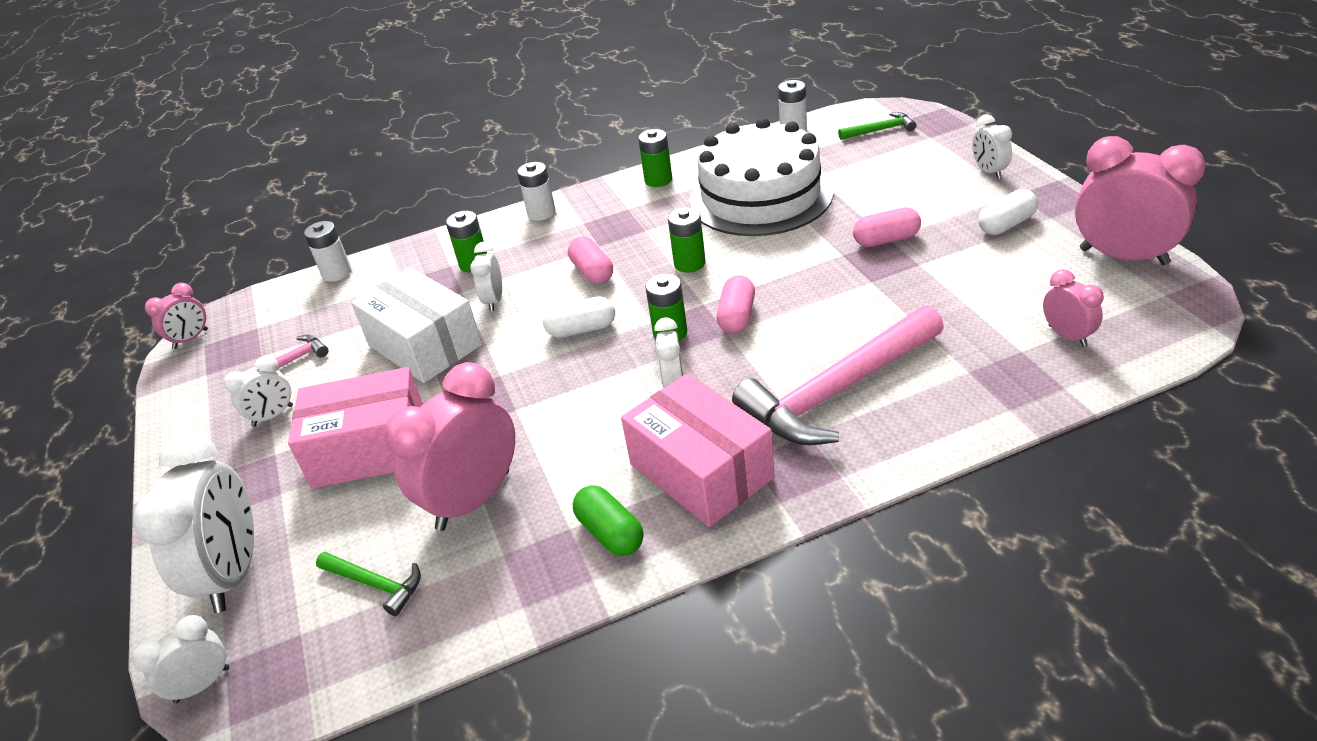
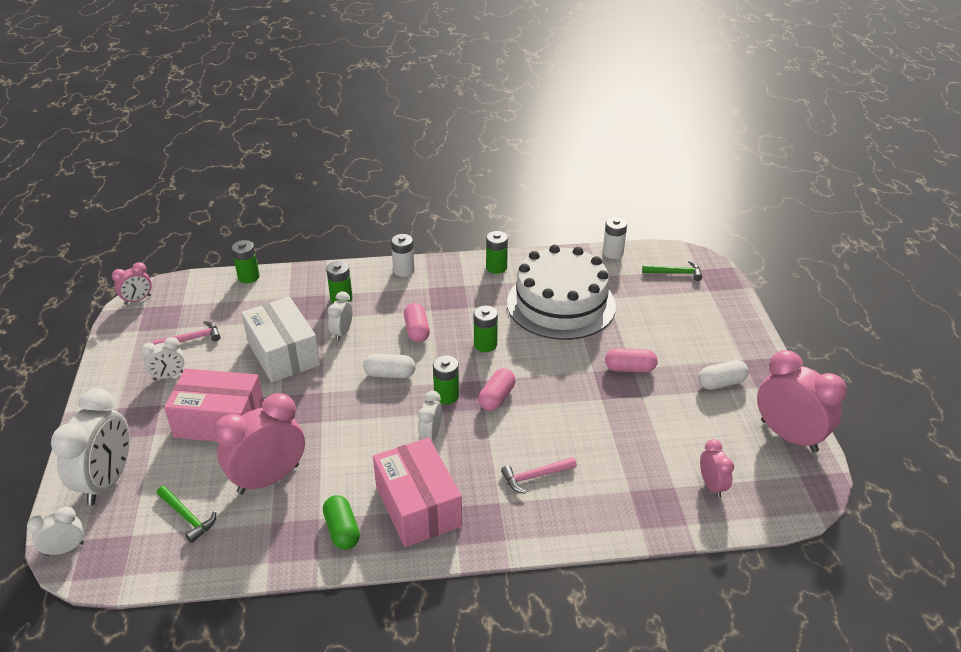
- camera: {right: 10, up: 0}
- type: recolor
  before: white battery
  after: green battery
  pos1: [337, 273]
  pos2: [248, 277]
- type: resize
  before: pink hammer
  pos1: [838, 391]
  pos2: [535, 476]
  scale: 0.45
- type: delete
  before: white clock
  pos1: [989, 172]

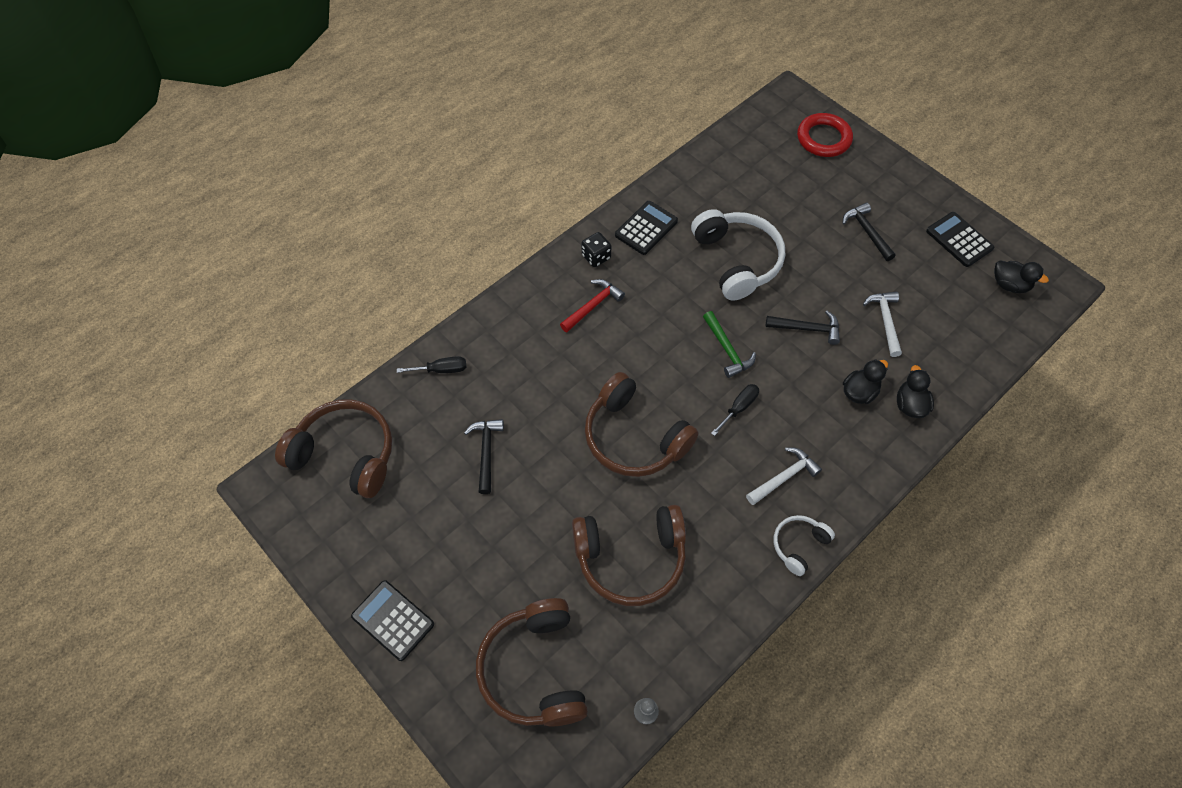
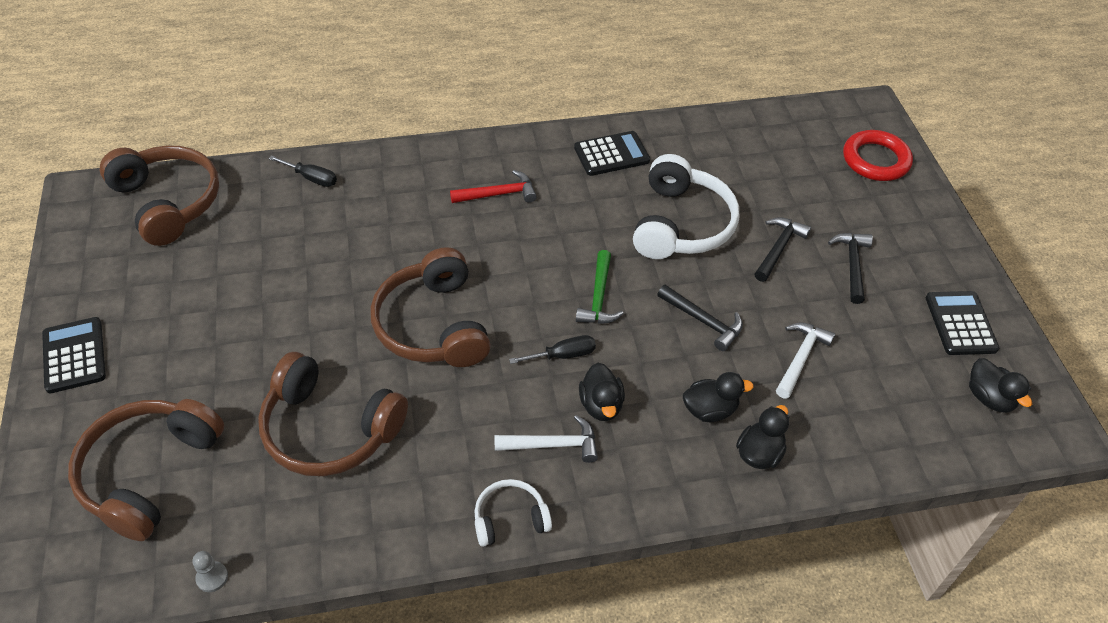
- camera: {right: 30, up: -10}
- type: insert
  after: black duck
  pos2: [601, 405]
- type: move
  before: black hammer
  pos1: [486, 452]
  pos2: [778, 248]
- type: delete
  before: black dice
  pos1: [596, 257]

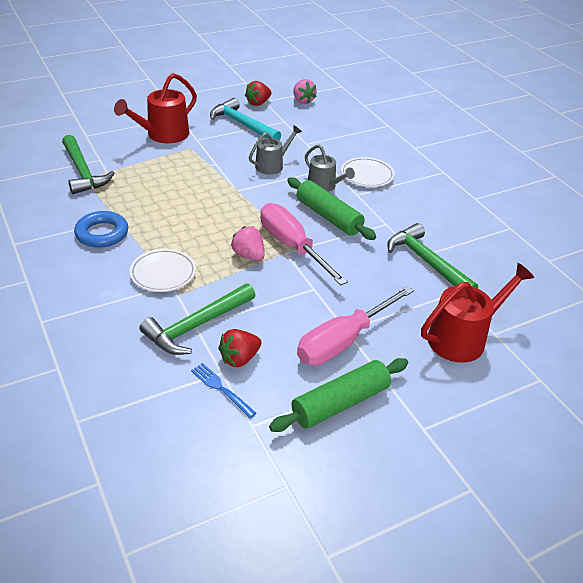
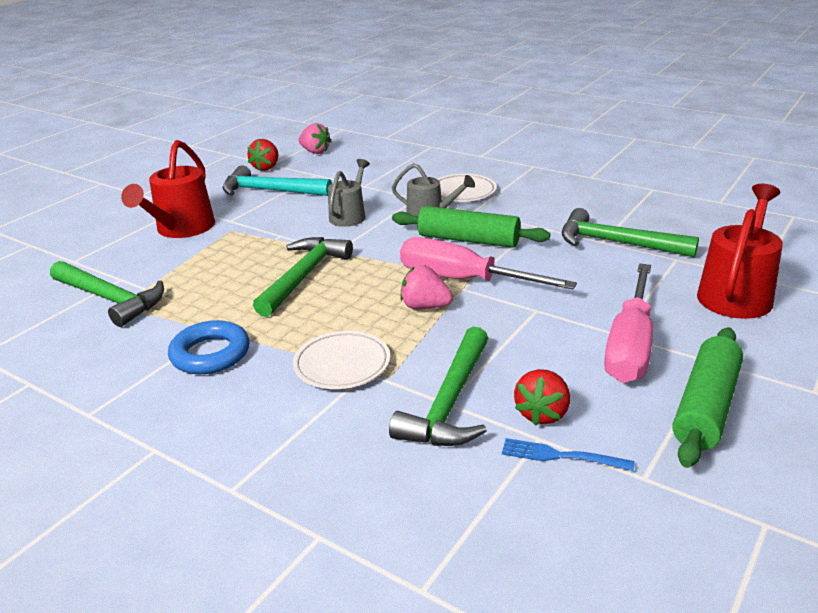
- camera: {right: -25, up: -10}
- type: insert
  after: green hammer
  pos2: [303, 276]

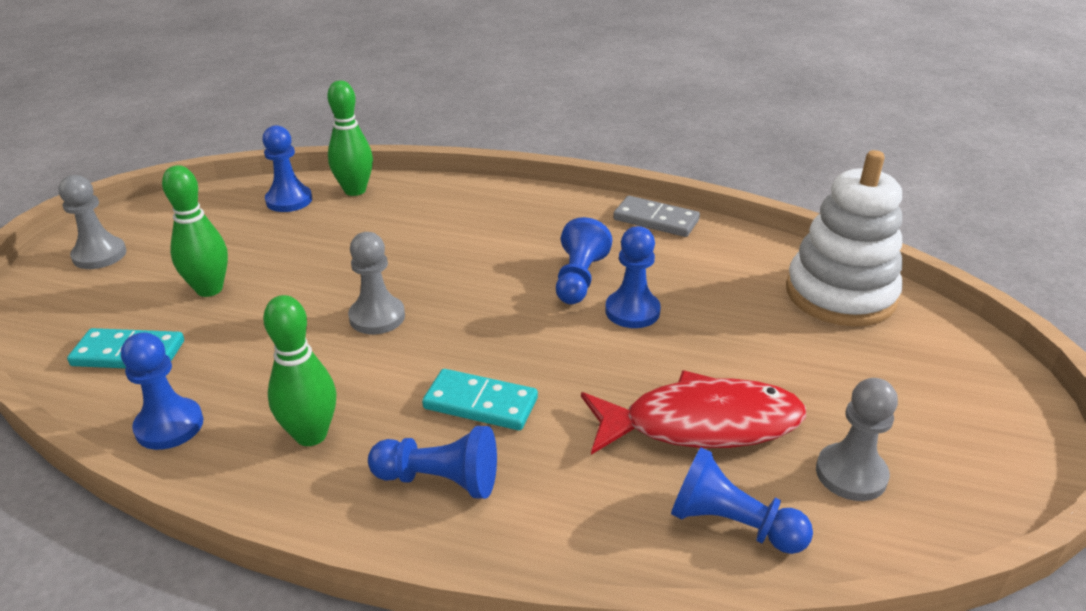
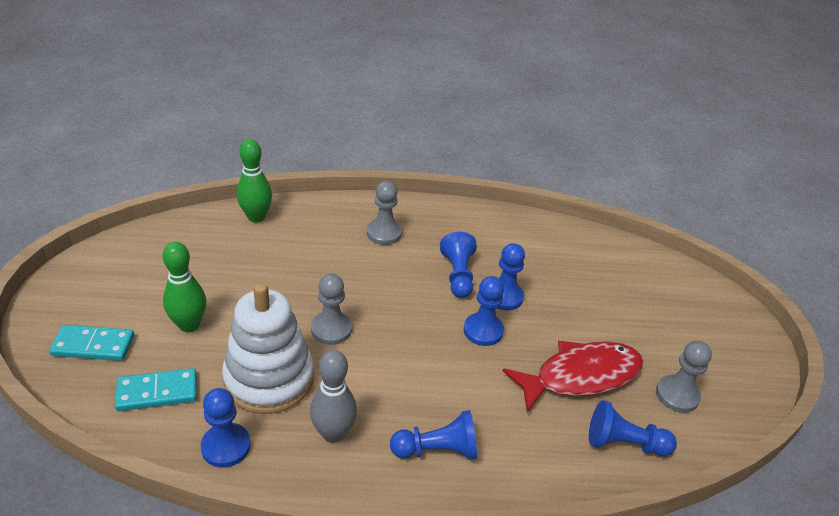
- camera: {right: -20, up: 5}
- type: move
  before: turquoise domino
  pos1: [480, 403]
  pos2: [93, 345]
- type: move
  before: white stacking toy
  pos1: [840, 295]
  pos2: [269, 378]
- type: recolor
  before: green bowling pin
  after: grey bowling pin
  pos1: [311, 435]
  pos2: [333, 433]
- type: move
  before: grey pawn
  pos1: [99, 255]
  pos2: [384, 233]
- type: move
  before: blue pawn
  pos1: [289, 200]
  pos2: [483, 330]
- type: delete
  before: grey domino
  pos1: [656, 220]

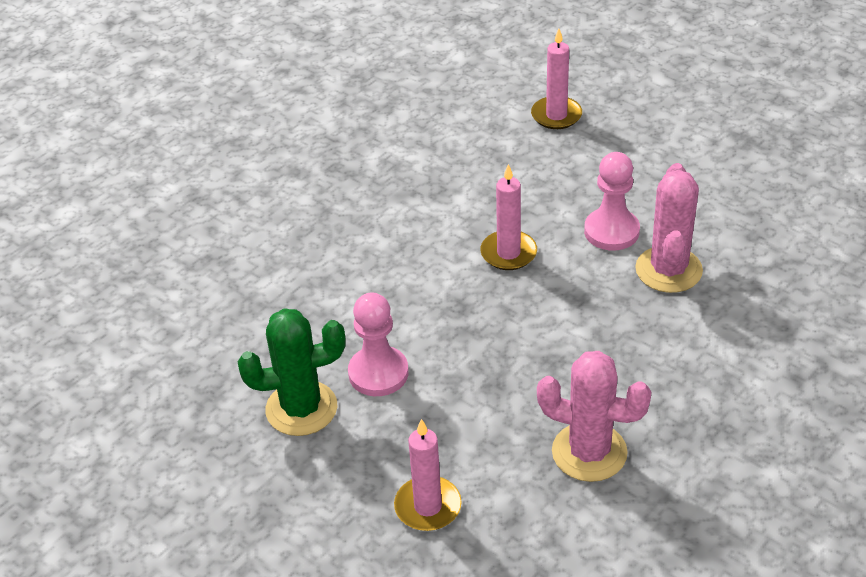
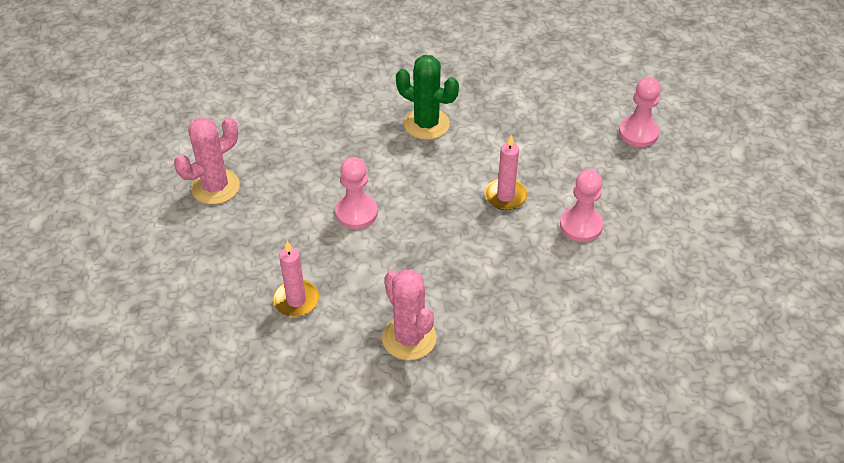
- camera: {right: 40, up: 5}
- type: move
  before: pink cactus
  pos1: [668, 270]
  pos2: [215, 187]
- type: move
  before: green cactus
  pos1: [301, 408]
  pos2: [426, 124]
- type: replace
  before: pink candle
  after: pink pawn
  pos1: [556, 115]
  pos2: [638, 133]

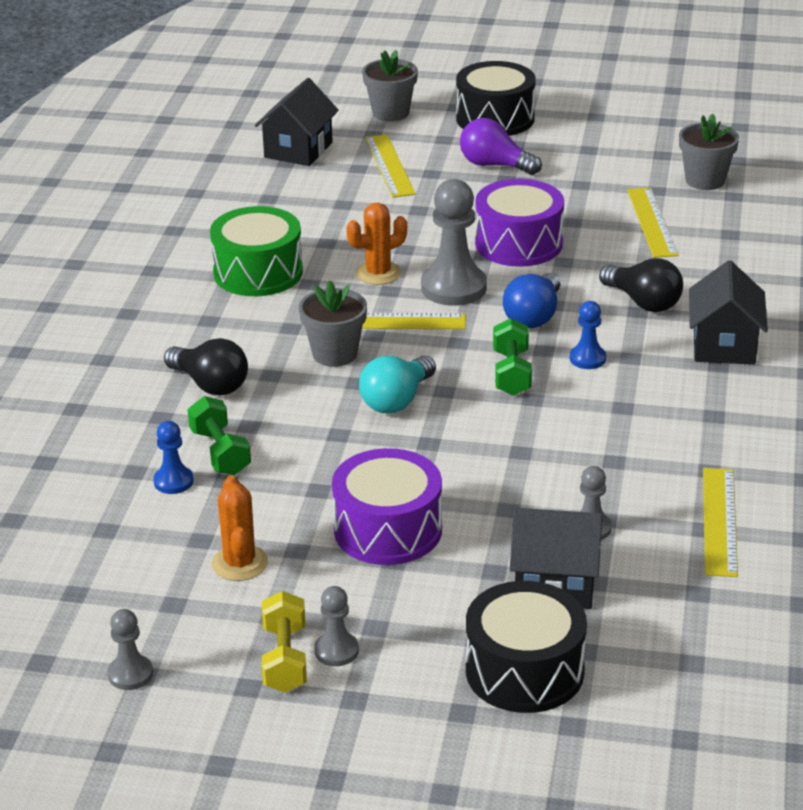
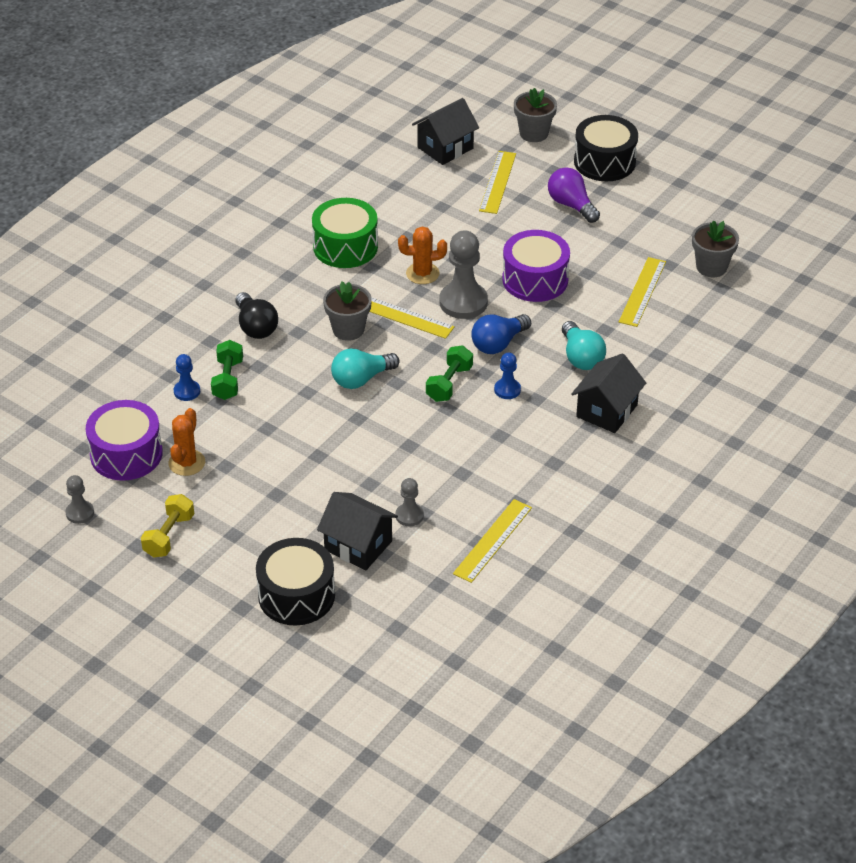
- camera: {right: 25, up: 10}
- type: move
  before: purple drum
  pos1: [388, 530]
  pos2: [126, 454]
- type: recolor
  before: black light bulb
  after: turquoise light bulb
  pos1: [643, 302]
  pos2: [581, 357]
- type: delete
  before: grey pawn
  pos1: [336, 651]

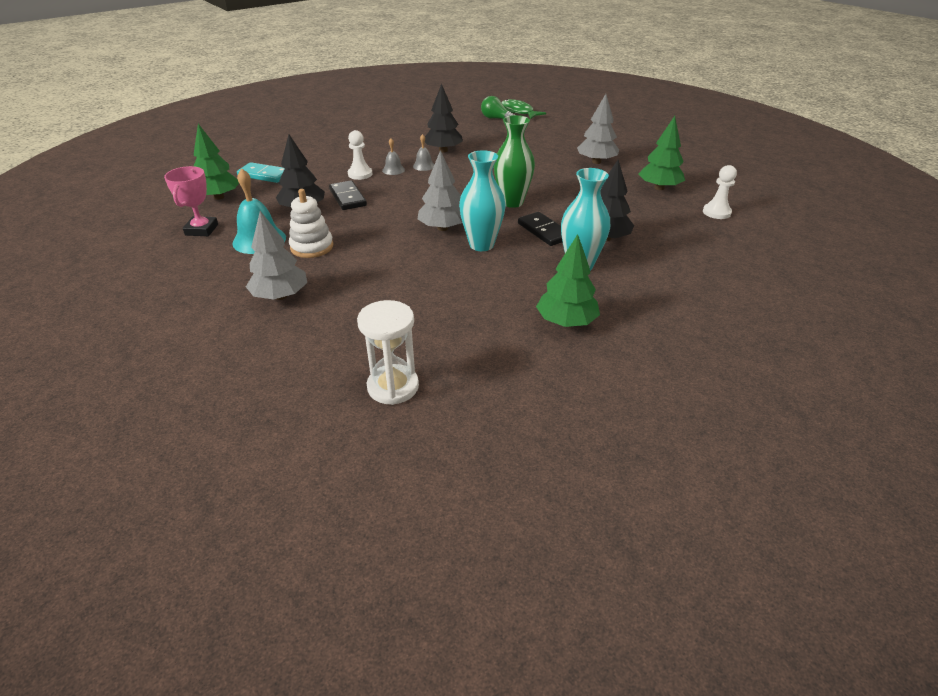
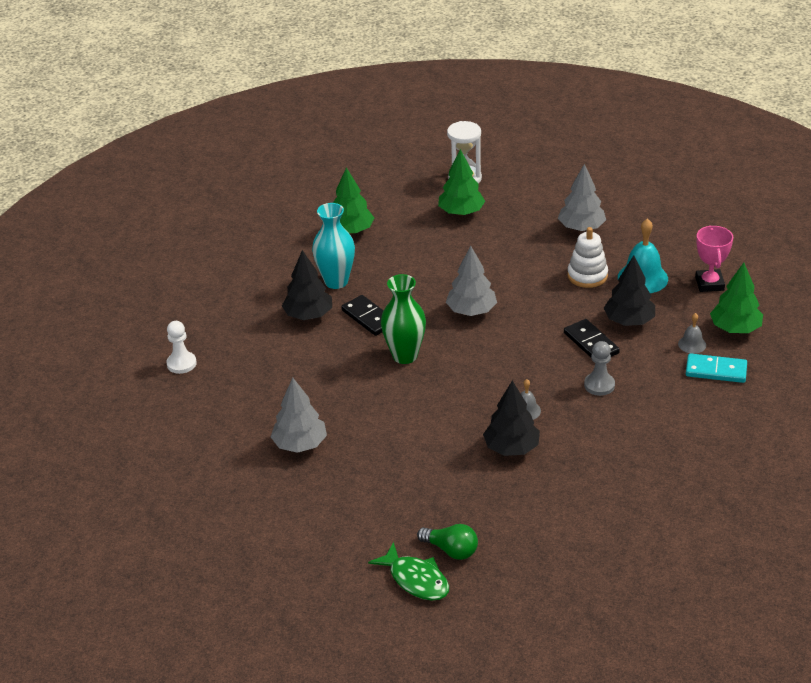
- camera: {right: 175, up: 0}
- type: move
  before: green tree
  pos1: [659, 188]
  pos2: [461, 212]
- type: recolor
  before: white pawn
  after: grey pawn
  pos1: [360, 174]
  pos2: [599, 385]
- type: move
  before: grey bell
  pos1: [393, 170]
  pos2: [692, 344]
- type: delete
  before: turquoise vase
  pos1: [481, 245]

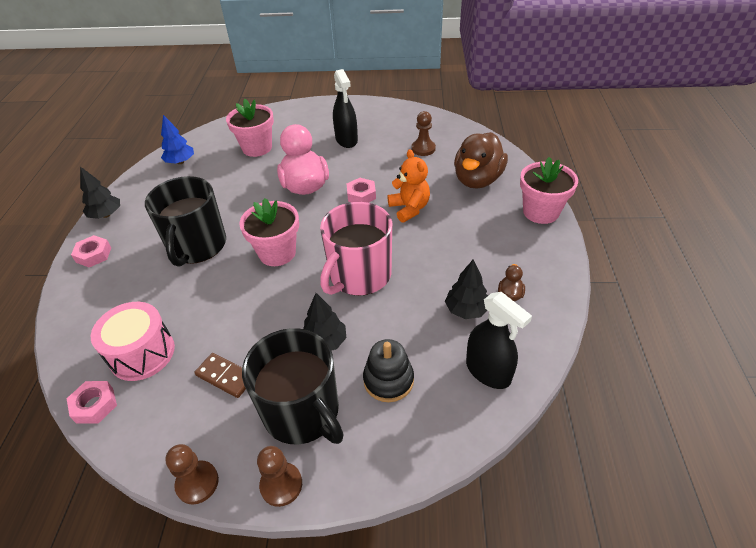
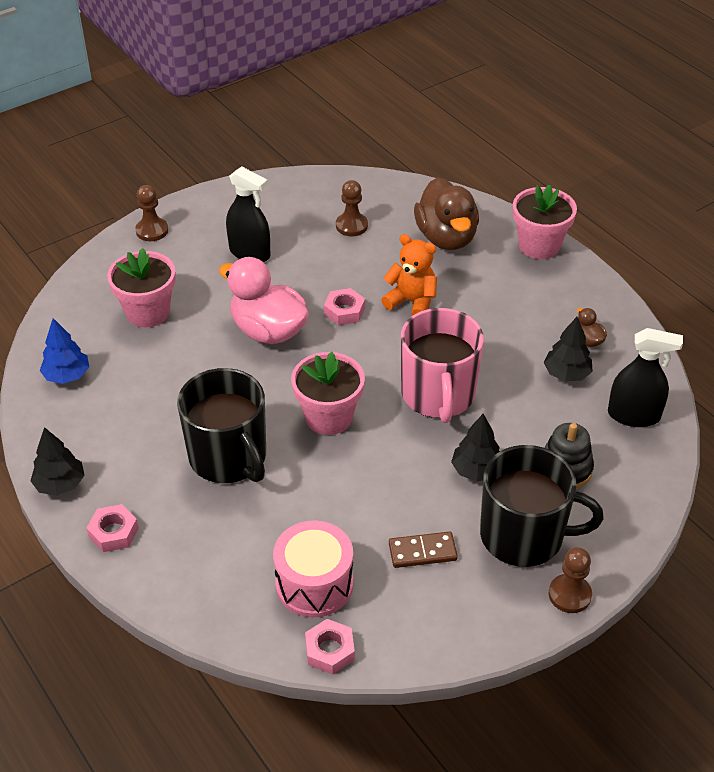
- camera: {right: -40, up: 0}
- type: move
  before: brown pawn
  pos1: [197, 483]
  pos2: [152, 231]

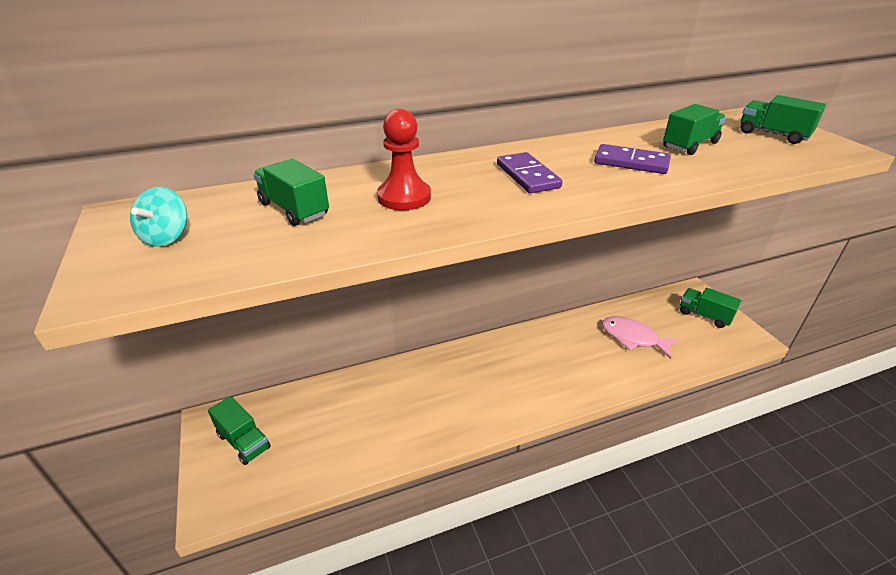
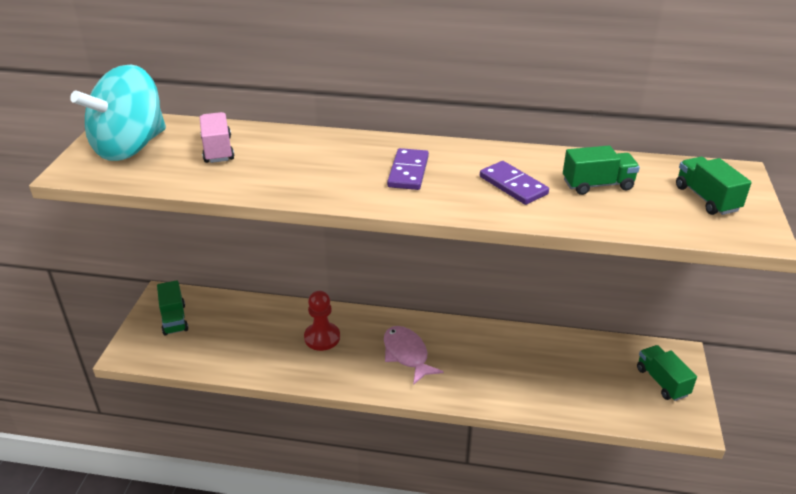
- camera: {right: 30, up: 0}
- type: resize
  before: turquoise spinning top
  pos1: [166, 237]
  pos2: [130, 147]
  scale: 2.35
- type: recolor
  before: green truck
  after: pink truck
  pos1: [294, 209]
  pos2: [218, 150]
- type: move
  before: red pawn
  pos1: [404, 197]
  pos2: [322, 337]
- type: move
  before: pink fish
  pos1: [633, 338]
  pos2: [407, 354]

